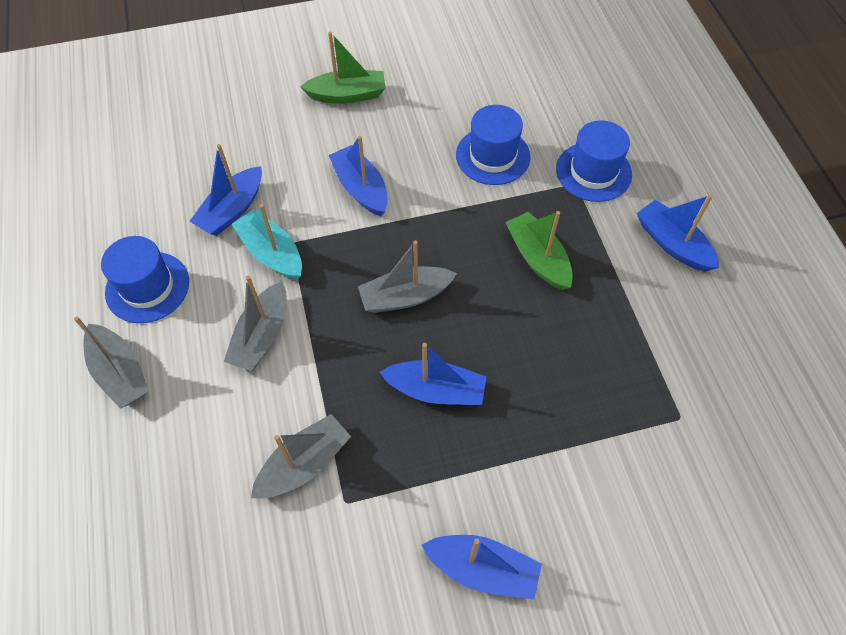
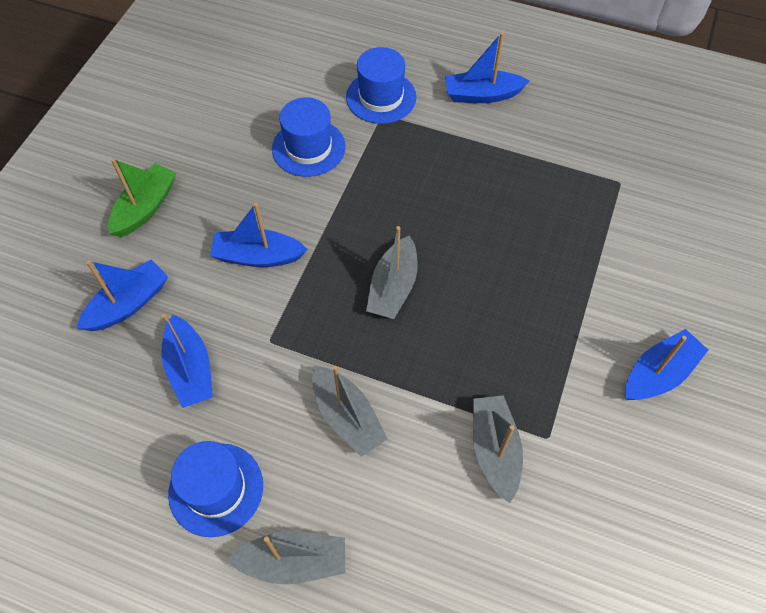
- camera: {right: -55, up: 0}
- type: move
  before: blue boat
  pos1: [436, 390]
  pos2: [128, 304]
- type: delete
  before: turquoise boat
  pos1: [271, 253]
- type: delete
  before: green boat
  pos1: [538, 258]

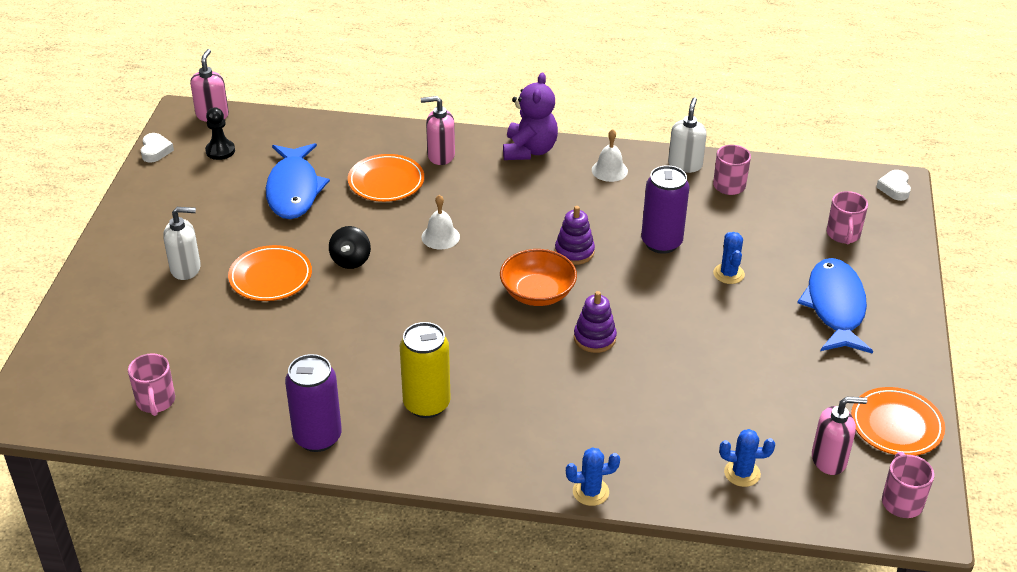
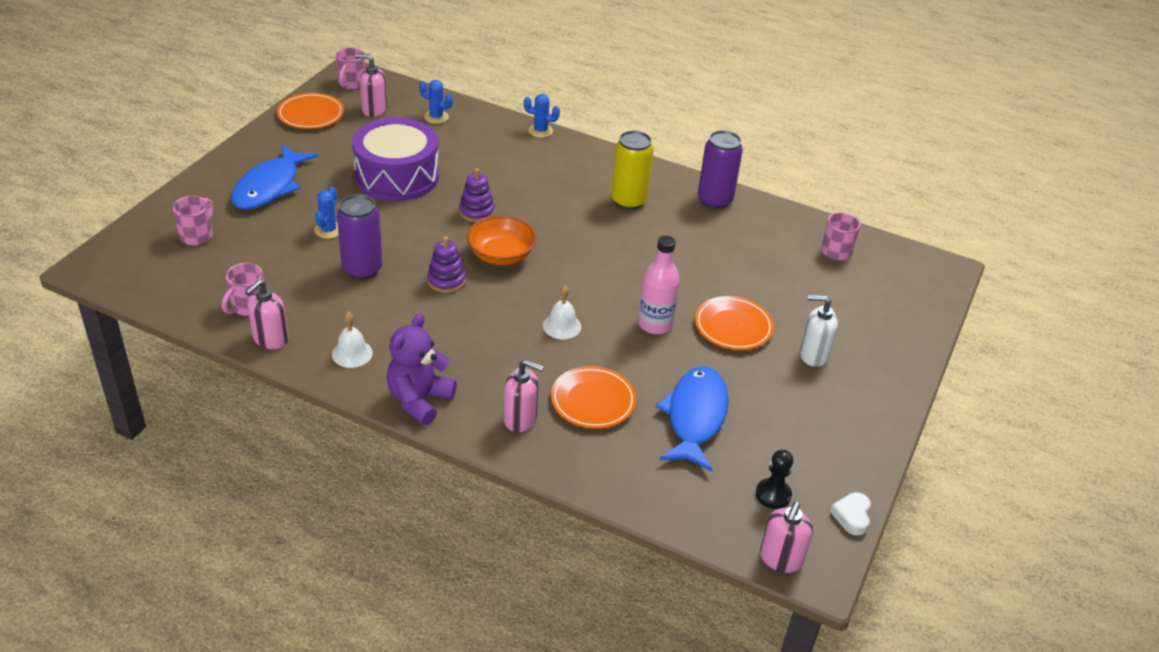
- camera: {right: -165, up: 0}
- type: recolor
  before: white soap dispenser
  after: pink soap dispenser
  pos1: [685, 165]
  pos2: [270, 339]
- type: insert
  after: purple drum
  pos2: [397, 176]
- type: replace
  before: black spinning top
  after: pink bottle
  pos1: [351, 260]
  pos2: [655, 324]
- type: delete
  before: white heart
  pos1: [894, 188]

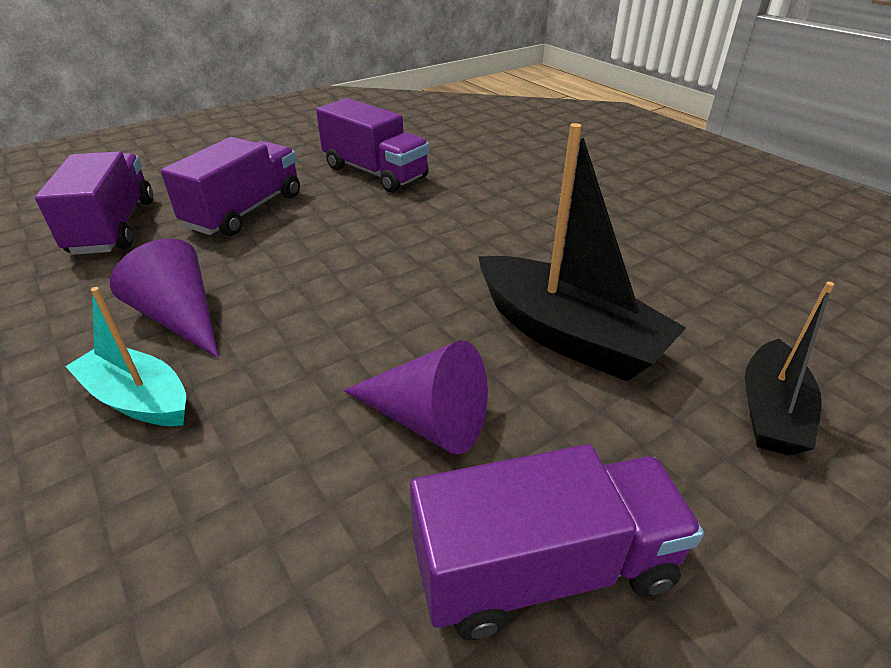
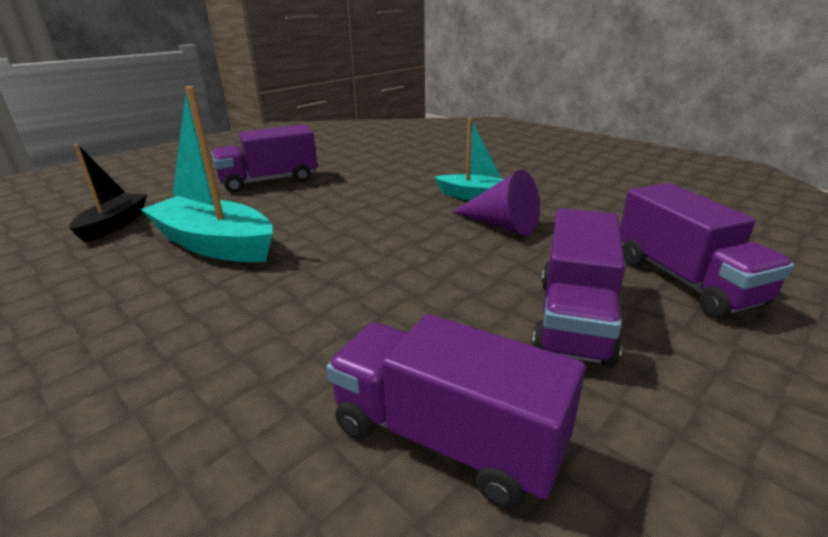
- camera: {right: 170, up: -10}
- type: recolor
  before: black boat
  after: turquoise boat
  pos1: [567, 336]
  pos2: [215, 244]
- type: delete
  before: purple cone
  pos1: [427, 420]

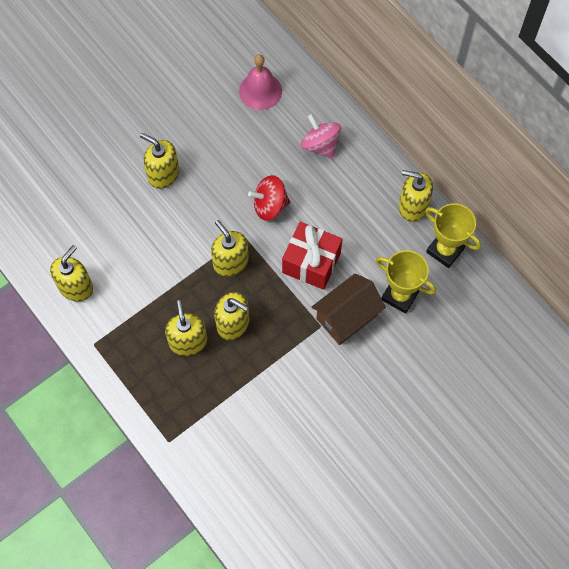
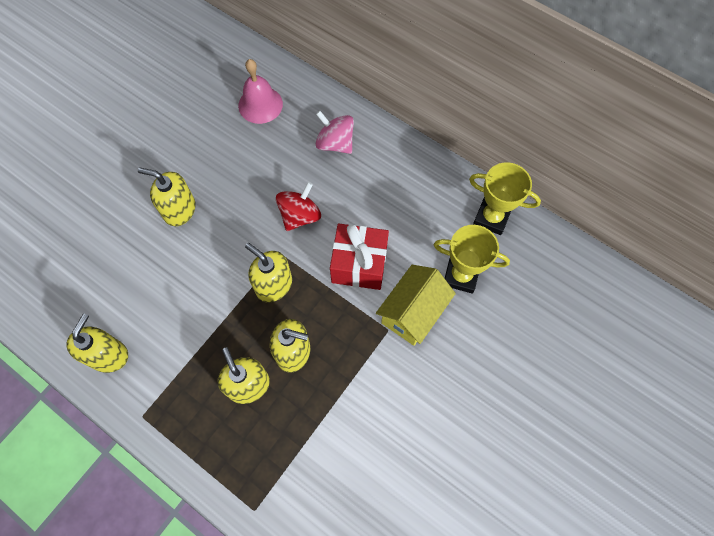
- camera: {right: -15, up: 0}
- type: rotate
  before: red spinning top
  pos1: [270, 205]
  pos2: [300, 216]
  turn: 150
- type: recolor
  before: brown house
  after: yellow house
  pos1: [347, 317]
  pos2: [412, 312]
- type: delete
  before: yellow soap dispenser
  pos1: [413, 206]

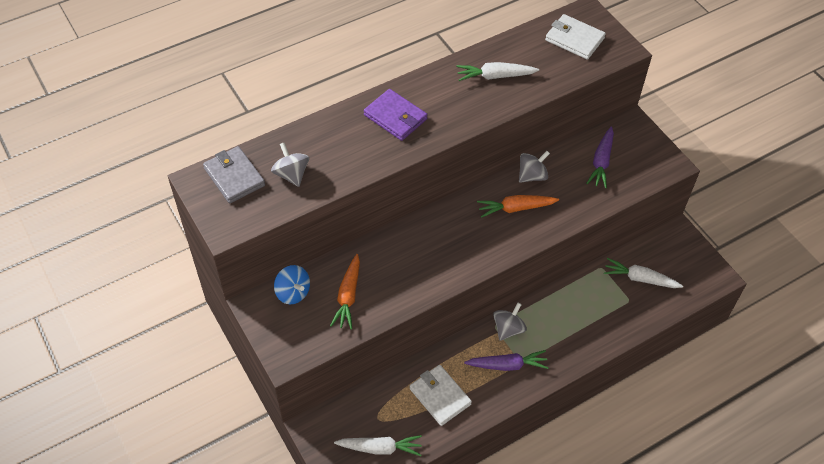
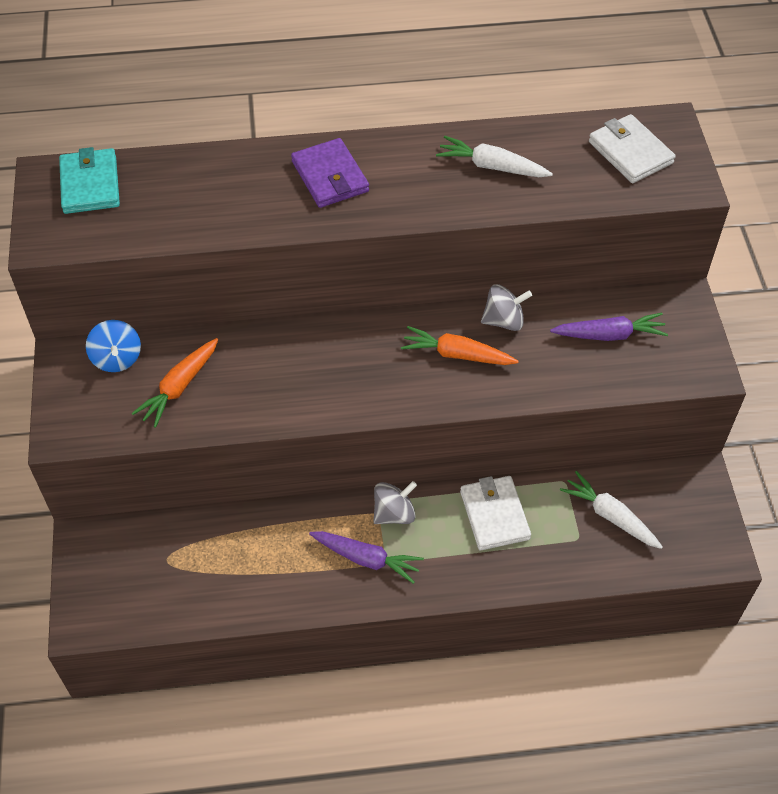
- camera: {right: 25, up: 0}
- type: recolor
  before: grey wallet
  after: turquoise wallet
  pos1: [234, 177]
  pos2: [90, 185]
- type: move
  before: white wallet
  pos1: [440, 396]
  pos2: [494, 515]
- type: rotate
  before: purple carrot
  pos1: [601, 162]
  pos2: [610, 335]
  turn: -135
- type: delete
  before: grey spinning top
  pos1: [291, 174]
- type: delete
  before: white carrot
  pos1: [380, 448]

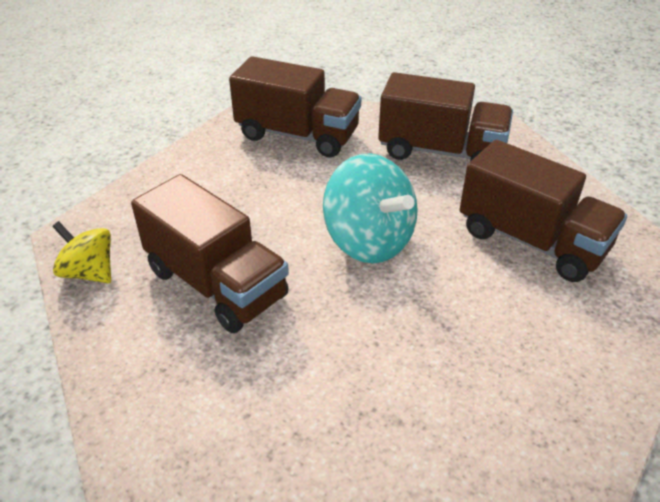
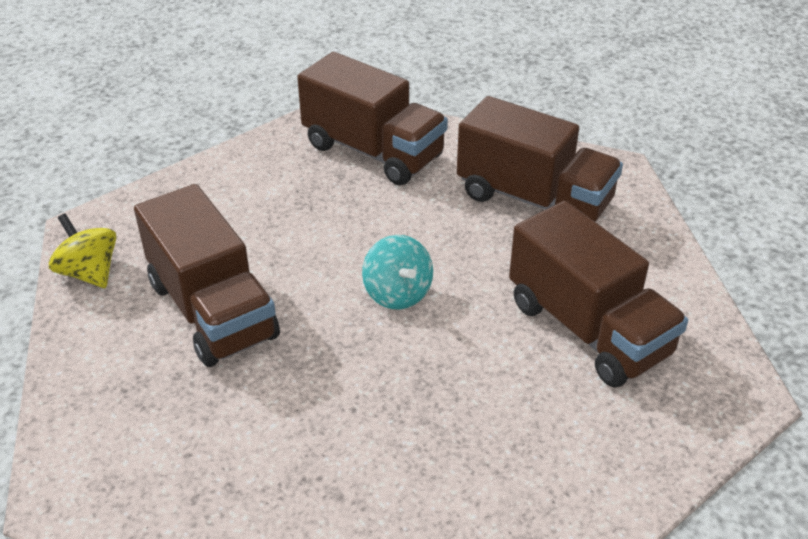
- camera: {right: 15, up: 0}
- type: resize
  before: turquoise spinning top
  pos1: [369, 241]
  pos2: [397, 293]
  scale: 0.6

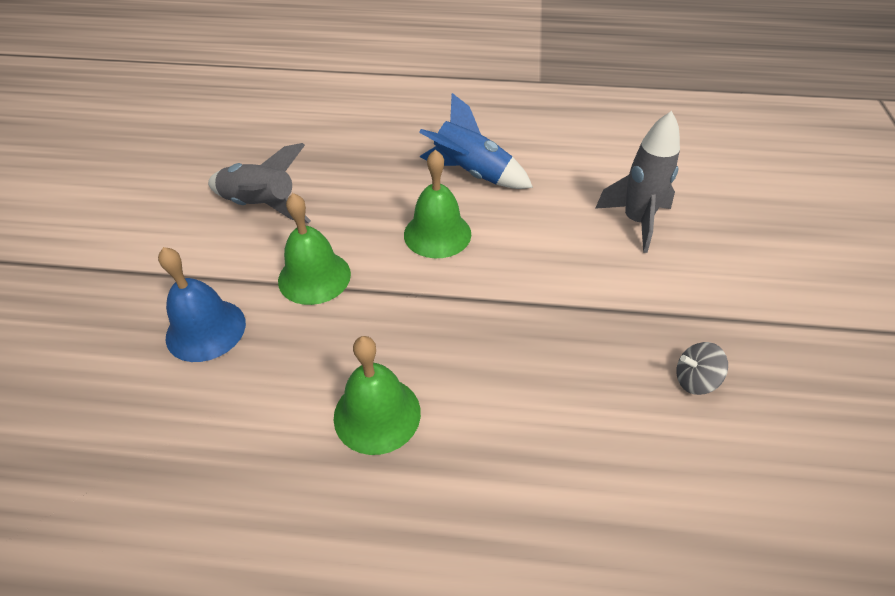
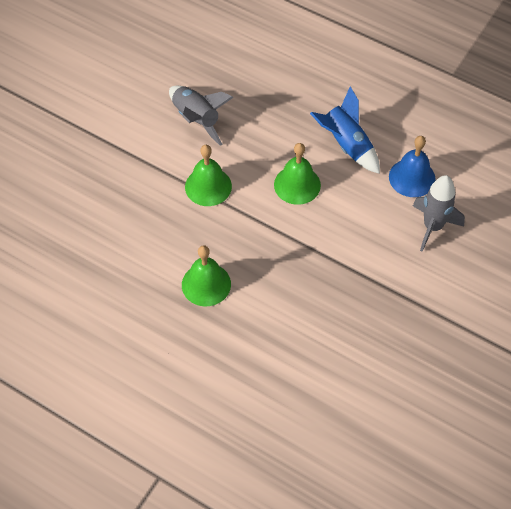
- camera: {right: 25, up: 10}
- type: move
  before: blue bell
  pos1: [206, 329]
  pos2: [412, 177]
- type: delete
  before: grey spinning top
  pos1: [695, 380]

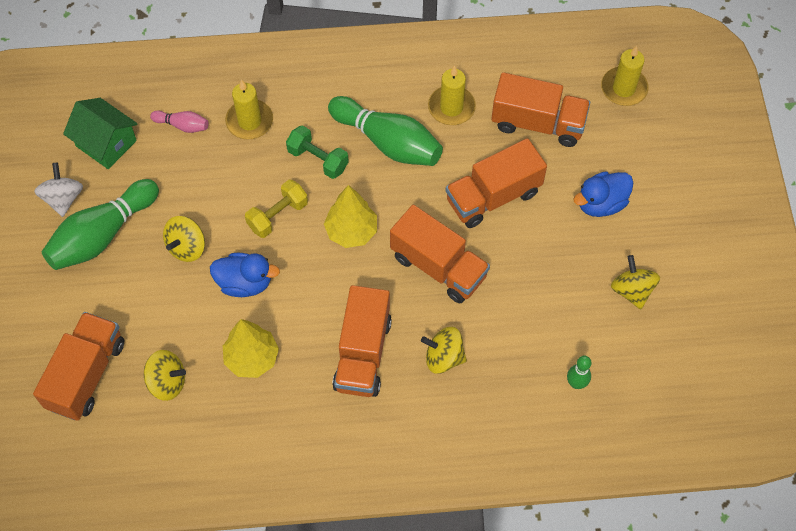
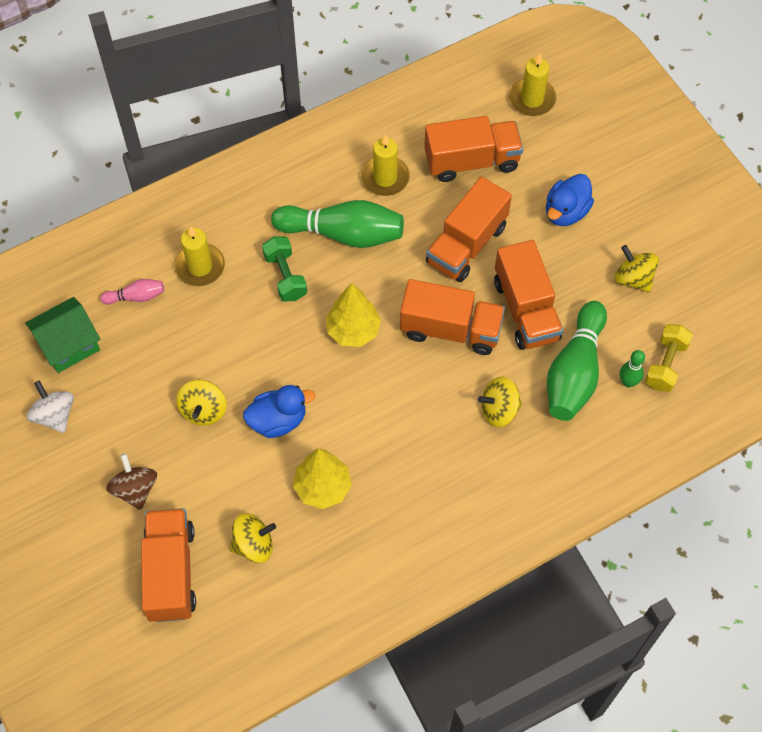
- camera: {right: -25, up: 0}
- type: rotate
  before: green house
  pos1: [106, 143]
  pos2: [69, 344]
  turn: -45
- type: insert
  after: brown spinning top
  pos2: [135, 489]
- type: rotate
  before: green dumbbell
  pos1: [318, 159]
  pos2: [285, 276]
  turn: 60
- type: move
  before: orange truck
  pos1: [362, 353]
  pos2: [526, 310]
- type: move
  before: green bowling pin
  pos1: [102, 235]
  pos2: [574, 372]
- type: move
  before: yellow dumbbell
  pos1: [278, 215]
  pos2: [665, 364]

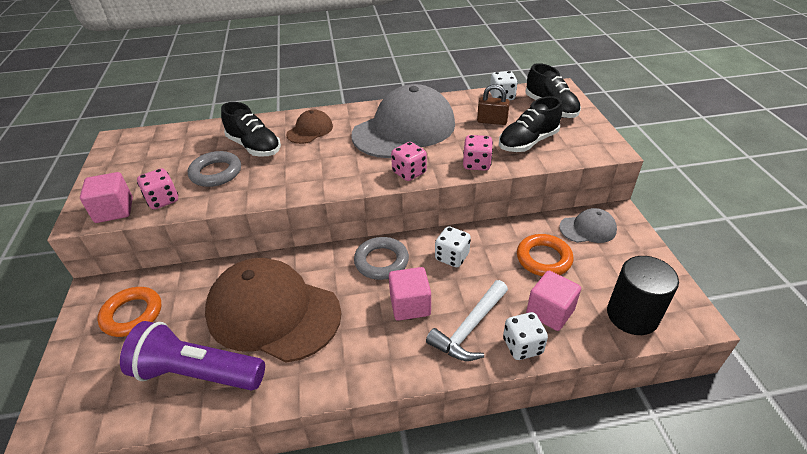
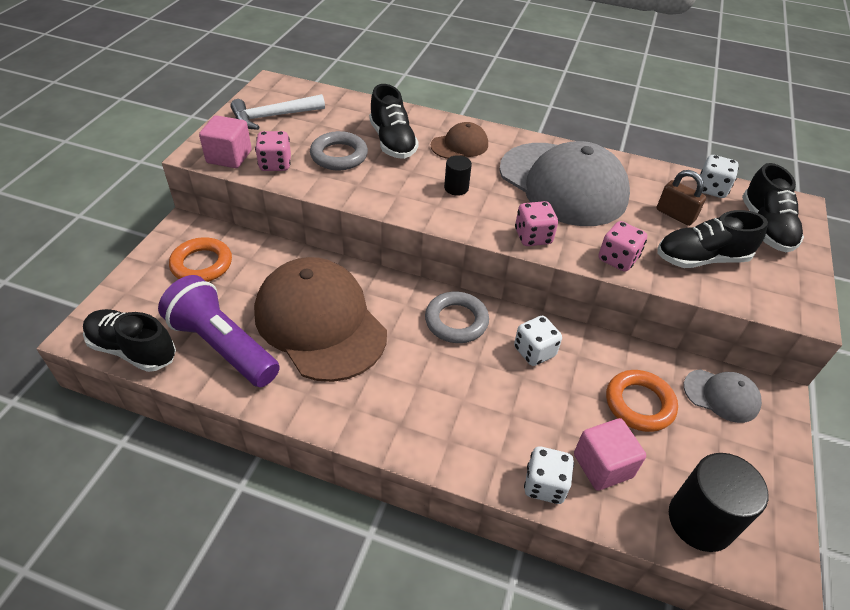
- camera: {right: 25, up: 5}
- type: insert
  after: black shoe
  pos2: [133, 350]
- type: move
  before: white hammer
  pos1: [469, 328]
  pos2: [273, 116]
- type: insert
  after: black cylinder
  pos2: [456, 188]
- type: rotate
  before: grey cap
  pos1: [404, 129]
  pos2: [563, 184]
  turn: 60
- type: delete
  before: pink cube
  pos1: [410, 305]

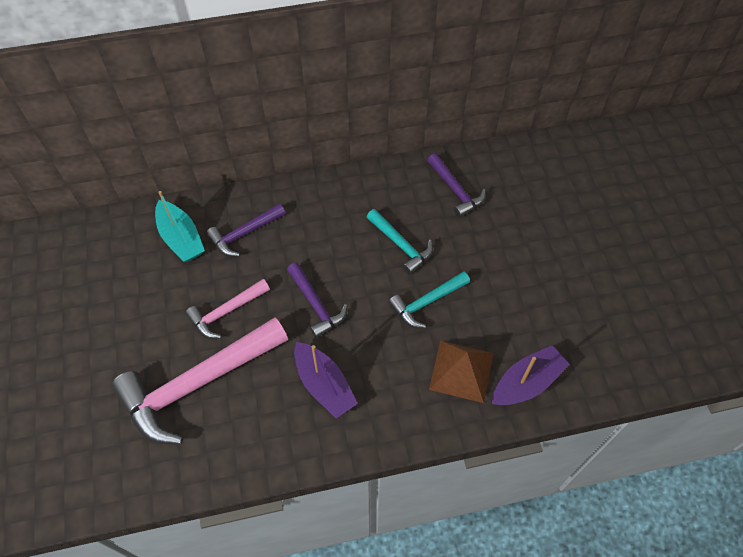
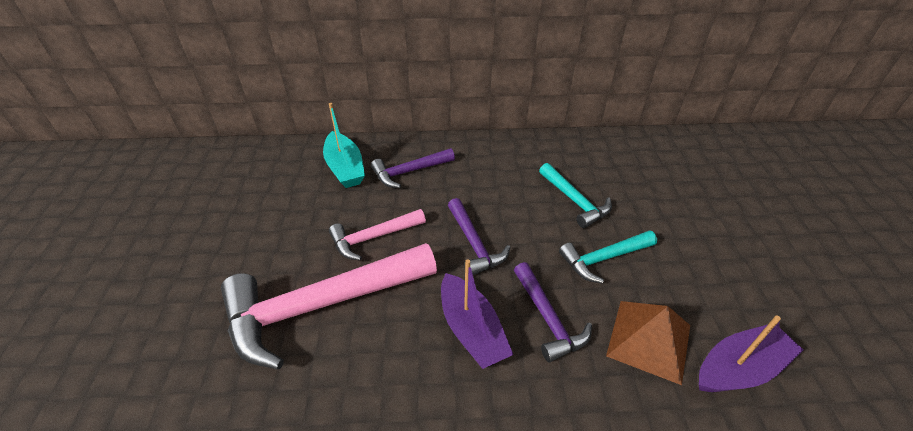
- camera: {right: 10, up: -15}
- type: move
  before: purple hammer
  pos1: [455, 190]
  pos2: [548, 318]

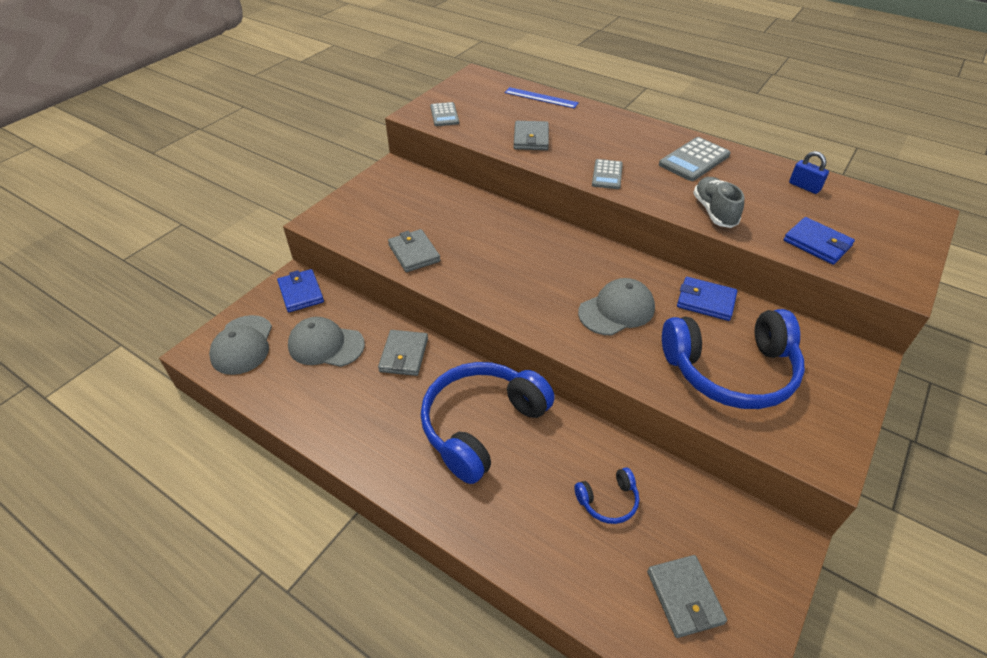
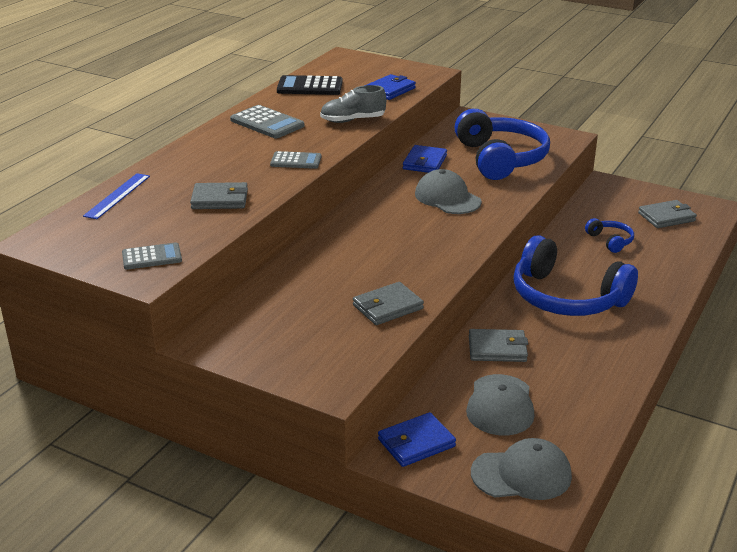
- camera: {right: -95, up: -15}
- type: replace
  before: blue padlock
  after: black calculator
  pos1: [804, 186]
  pos2: [310, 87]

